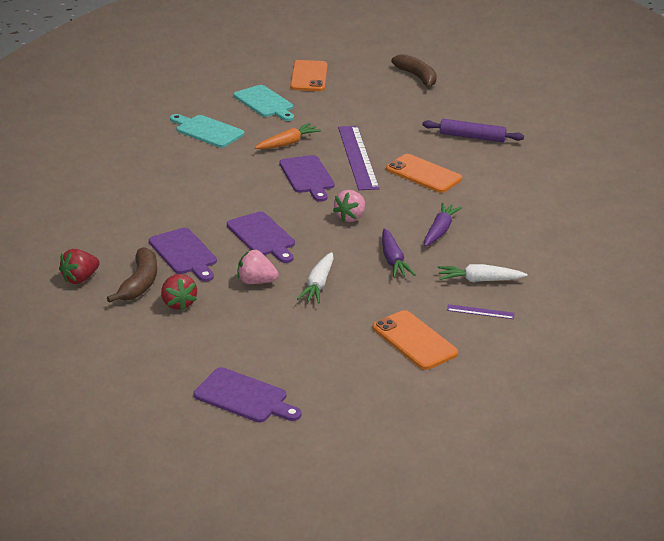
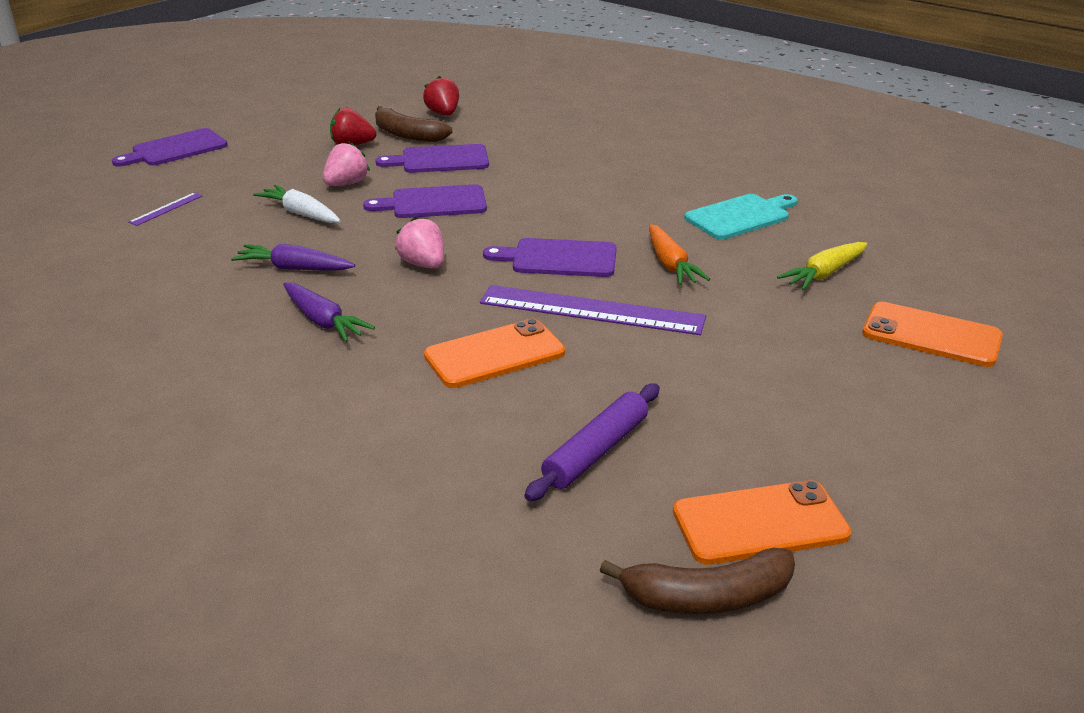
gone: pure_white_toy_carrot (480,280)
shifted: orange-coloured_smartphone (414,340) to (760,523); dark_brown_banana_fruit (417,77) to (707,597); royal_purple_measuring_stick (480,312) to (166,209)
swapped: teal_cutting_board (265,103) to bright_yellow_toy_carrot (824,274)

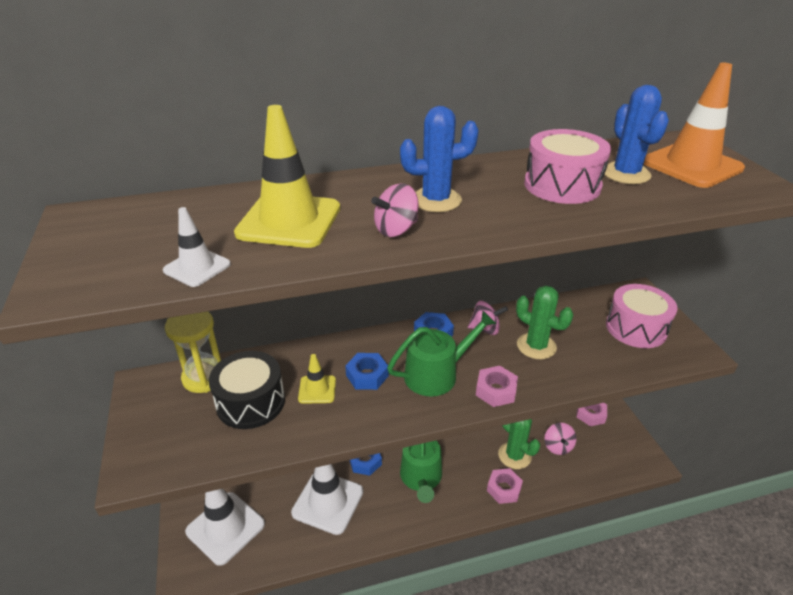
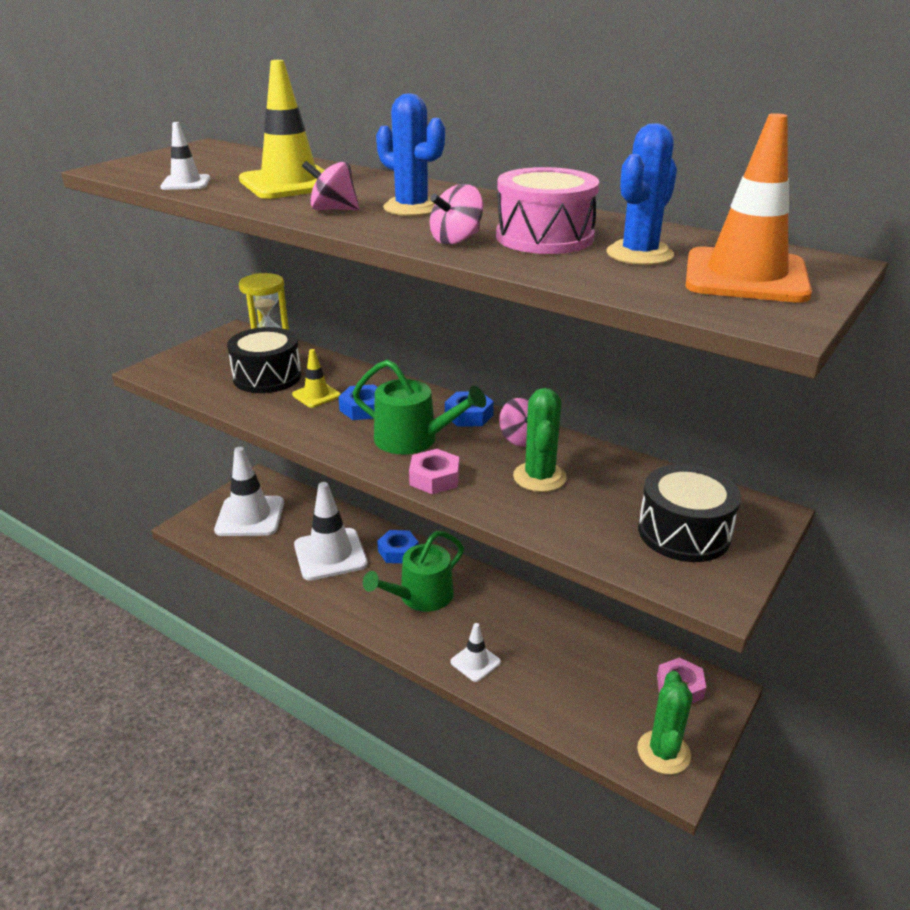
shifted: emerald_prickly_plant (514,455) to (663,752); rosy_whirligig (558,446) to (456,240)
swapped: rosy_hexagon_nut (504,489) to pure_white_safety_cone (475,662)
repainted: rosy_toy_drum (636,328) to ebony_toy_drum (684,532)

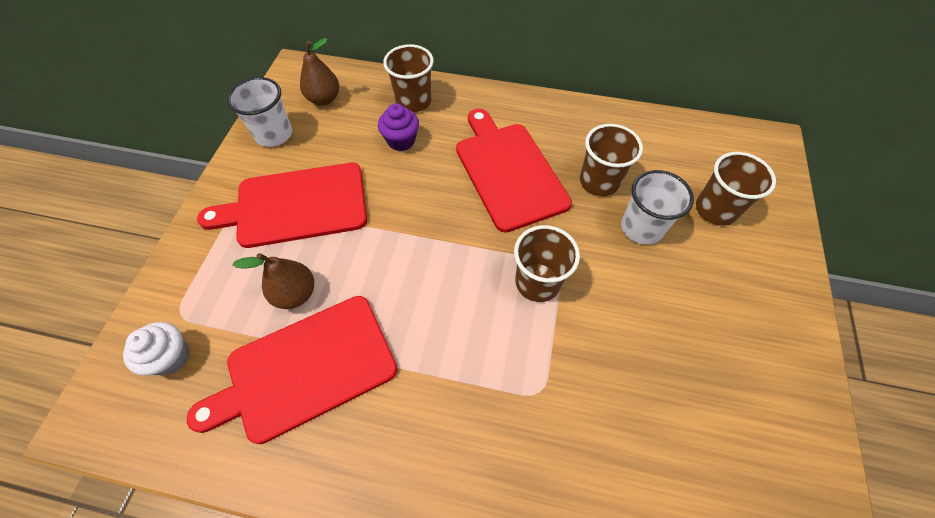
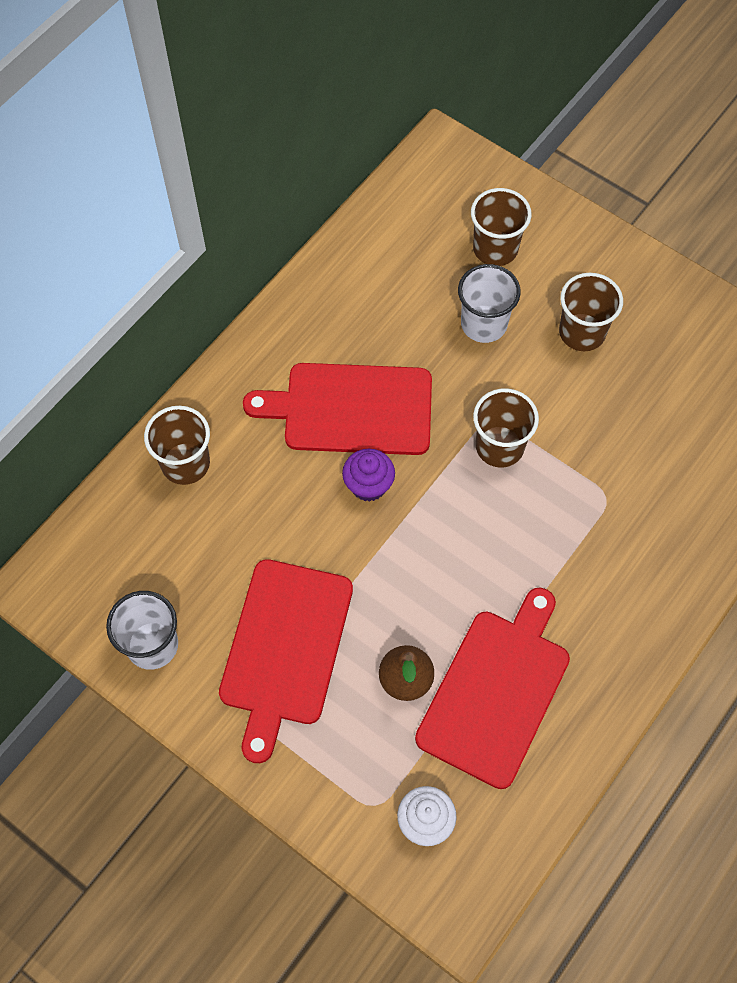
gone: dark_brown_toy_pear (324,99)
shifted: royal_purple_cupcake (401,141) to (368,485); dark_brown_cup (599,181) to (582,332)
rotated: scarlet_cutting_board (306,369) = (496,691) 150 degrees counterclockwise

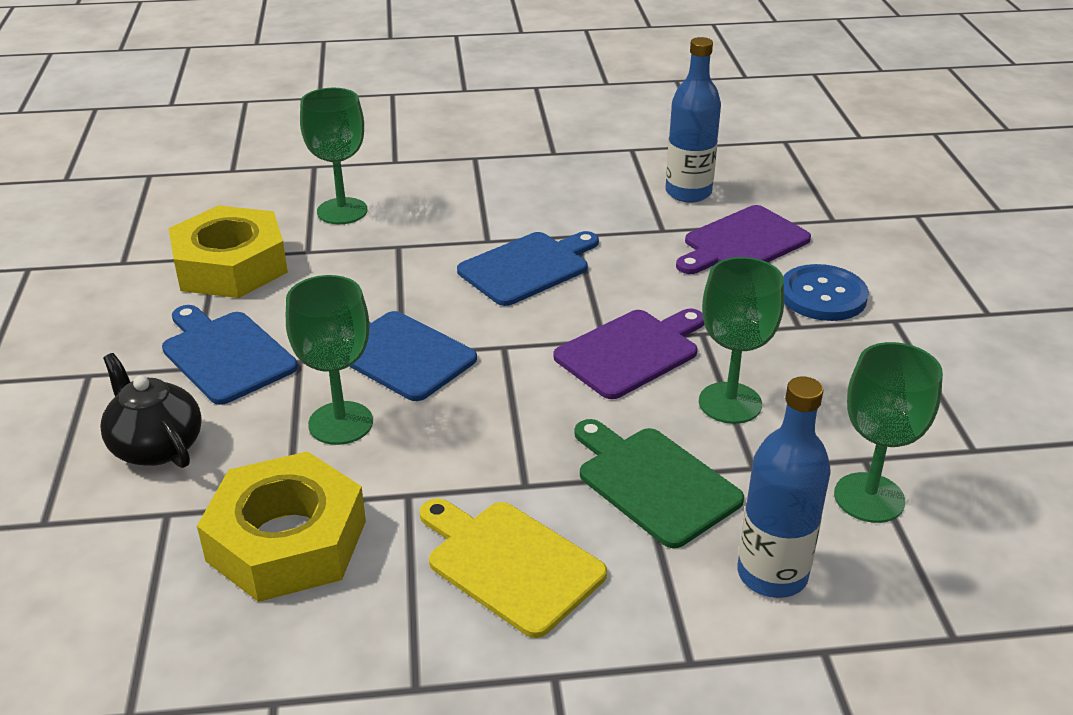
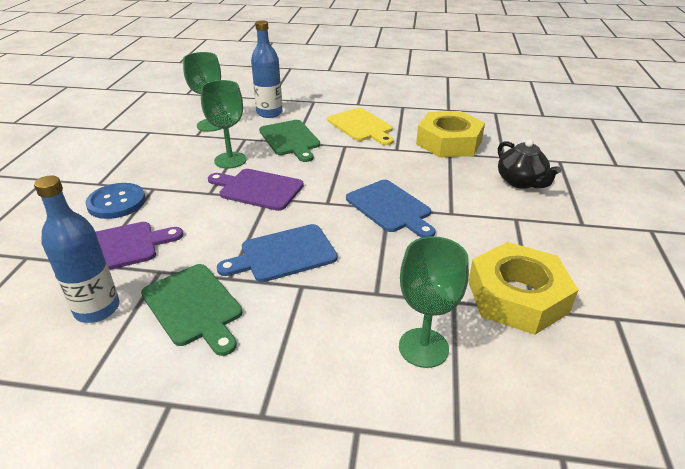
gone: royal_blue_cutting_board (225,355); emerald_goblet (340,423)
new: emerald_cutting_board (194,306)
rotated: royal_purple_cutting_board (631,351) = (258,189) 45 degrees clockwise

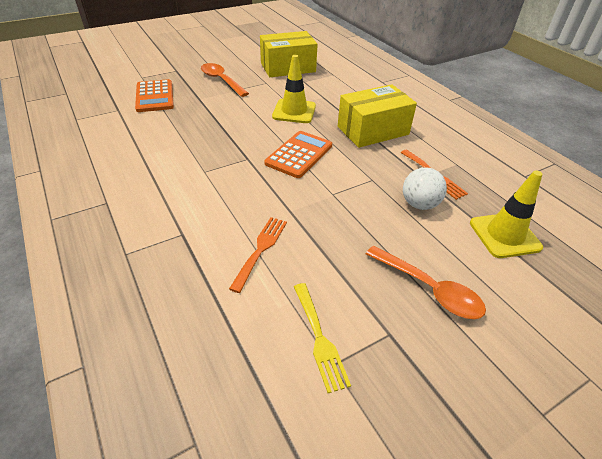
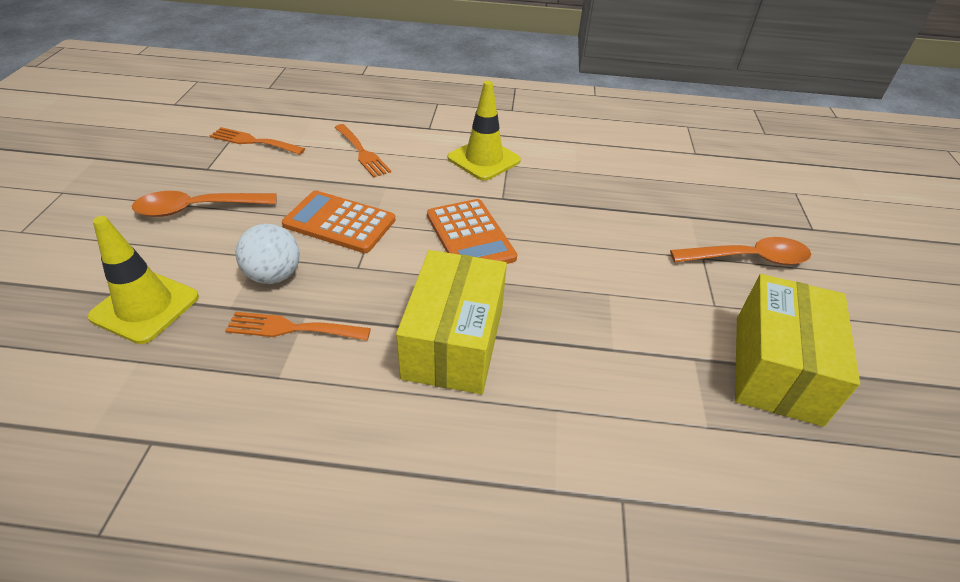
shifted: orange-coloured_adding_machine (154,96) to (339,222); bright_yellow_safety_cone (294,111) to (484,159)
repainted: bright_yellow_table_fork (319,338) to orange-coloured_table_fork (253,141)

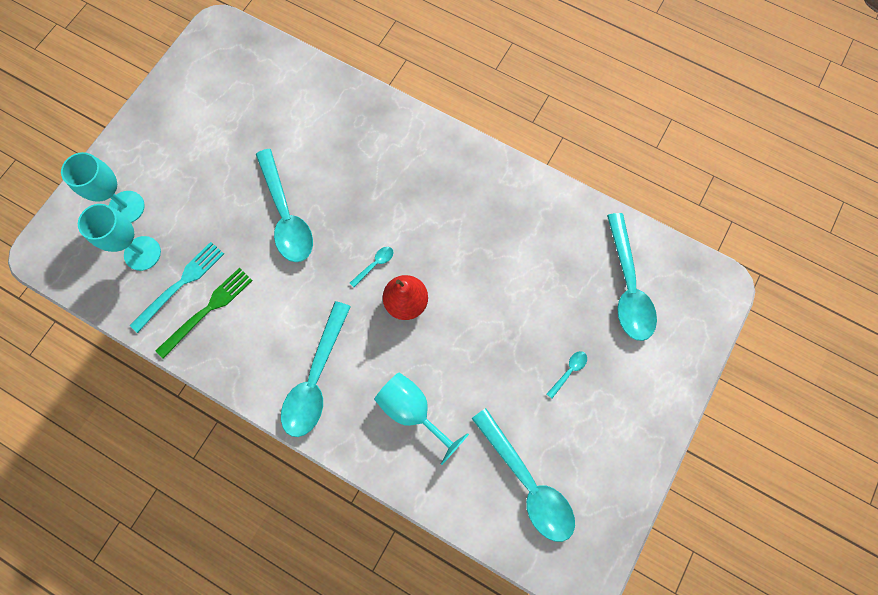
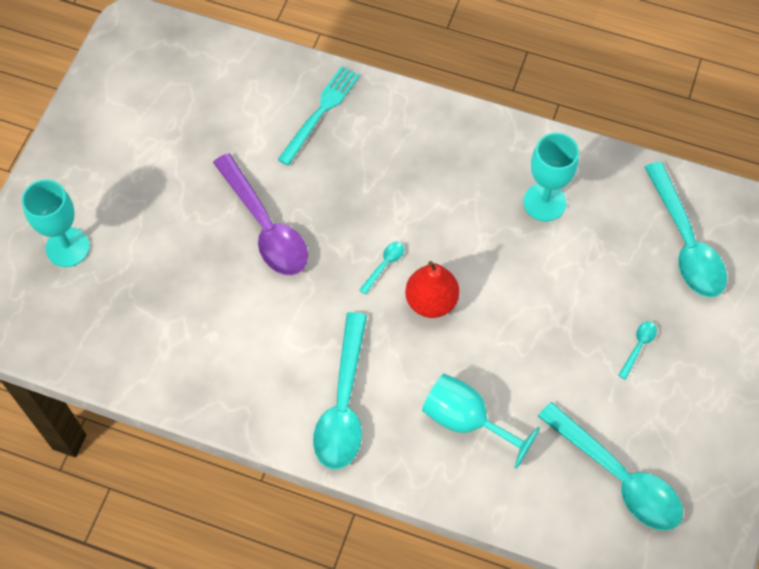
gone: emerald_table_fork (208,310)
shifted: teal_goblet (142,253) to (544,202); teal_table_fork (181,284) to (321,112)
repainted: teal_tablespoon (286,215) to royal_purple_tablespoon (265,226)

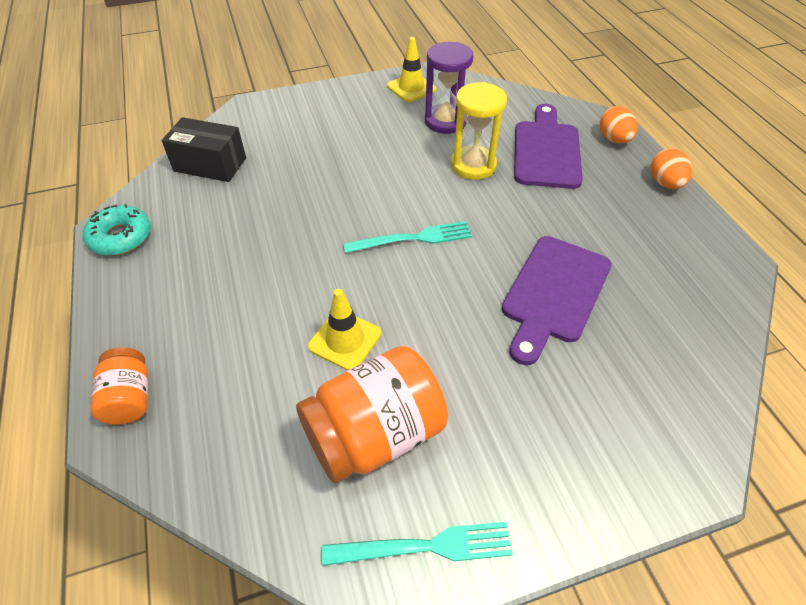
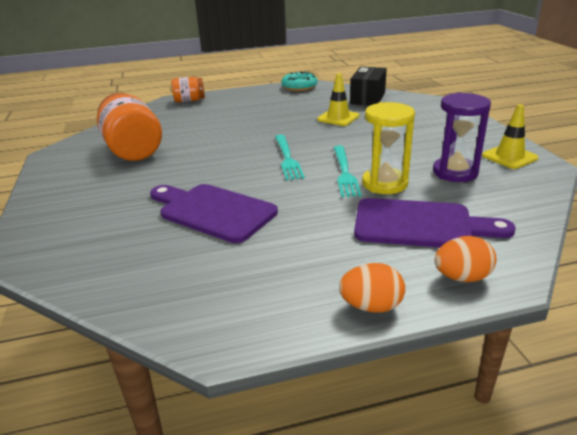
shifted: bright_yellow_safety_cone (345,340) to (338,118); teal_table_fork (425,546) to (344,173)

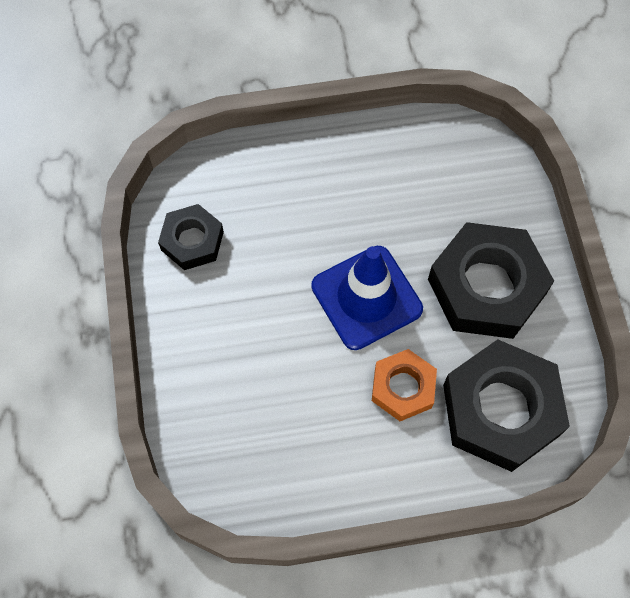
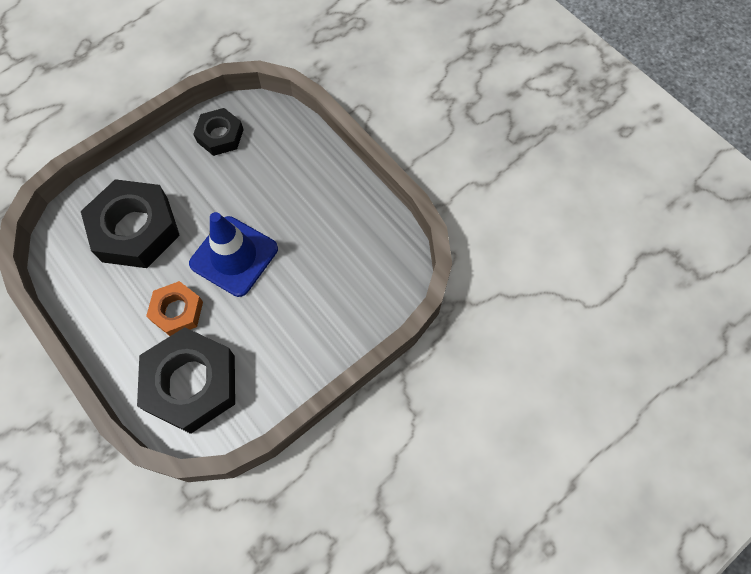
shifted: ebony_hexagon_nut (486,286) to (135,229)

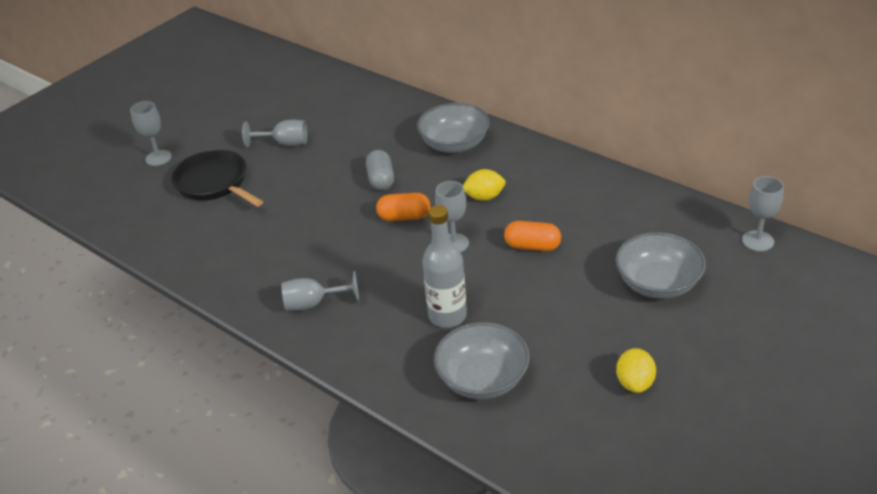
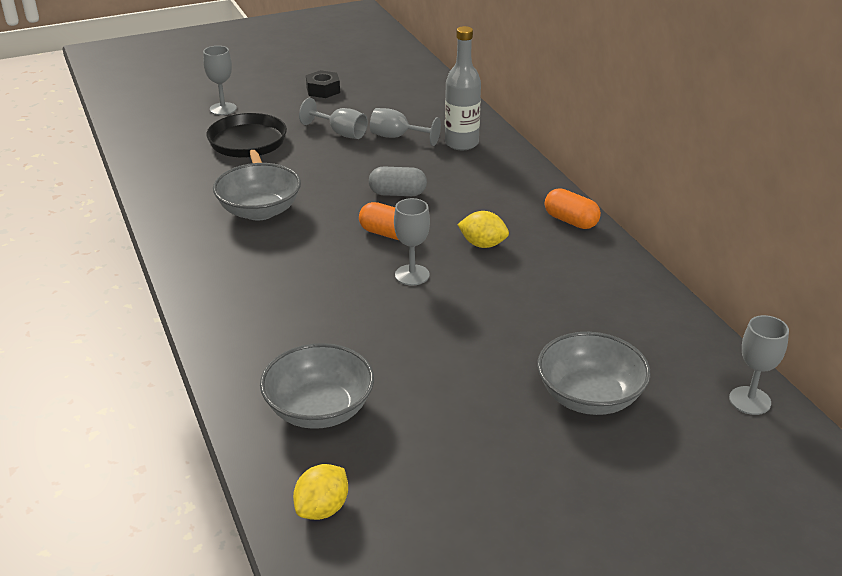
new: ebony_hexagon_nut (323,90)
shifted: gray_goblet (313,304) to (397,137); gray_bowl (454,144) to (260,211); gray_drink_bottle (447,316) to (461,143); orange-coloured_pill (532,246) to (570,221); bright_yellow_citrus_fruit (635,383) to (322,509)
rotated: gray_pill (381,180) = (397,193) 75 degrees clockwise

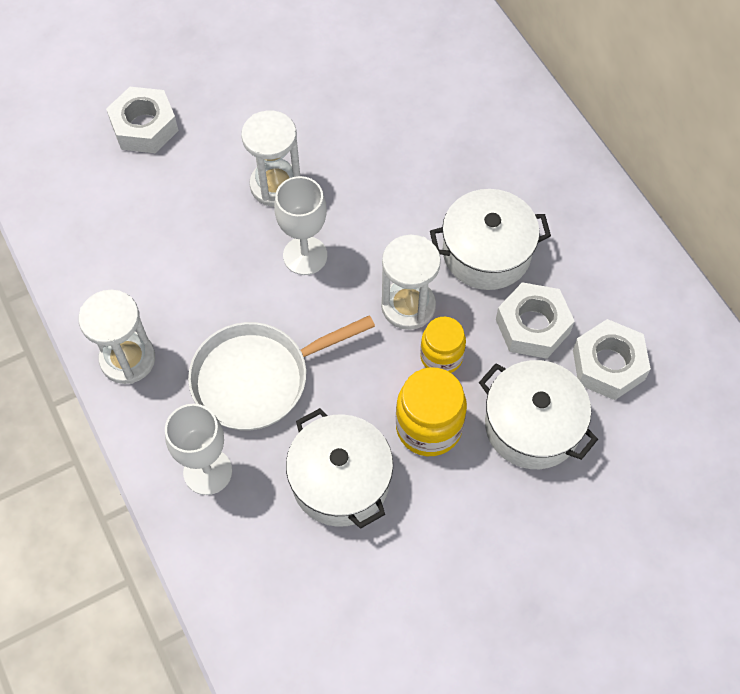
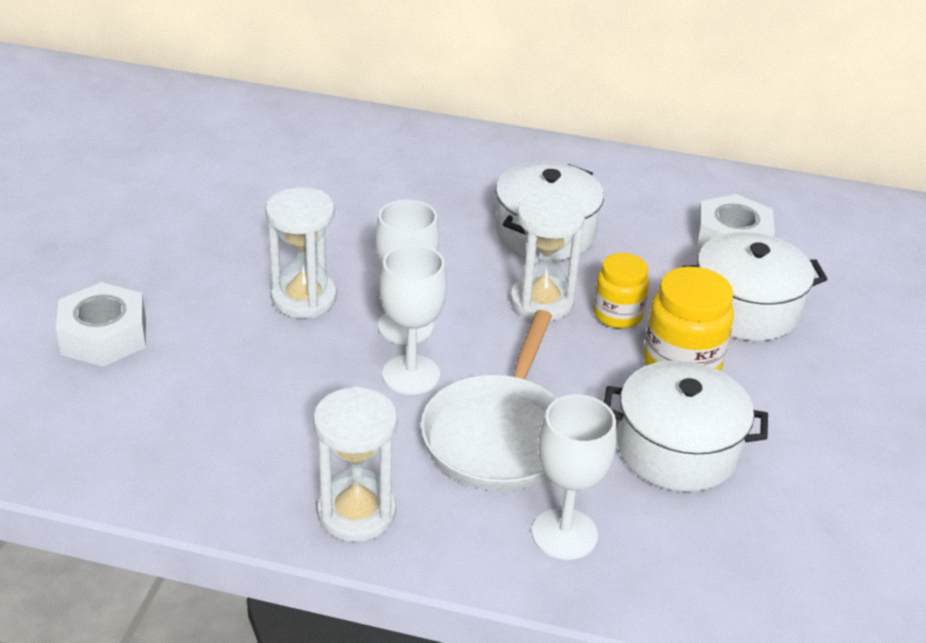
gone: pure_white_hexagon_nut (532,326)
new: pure_white_goblet (411,375)

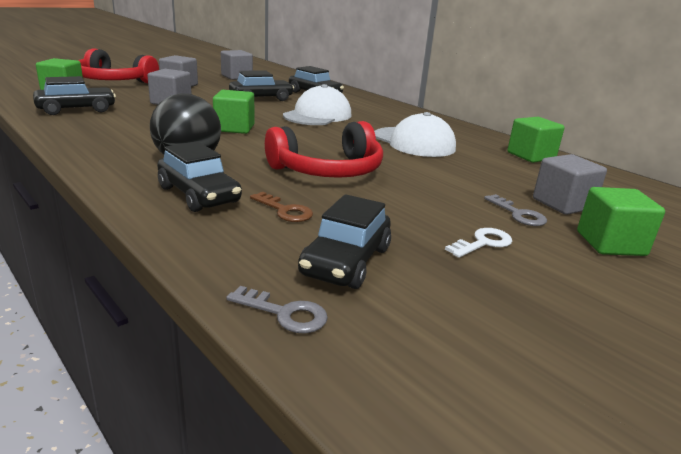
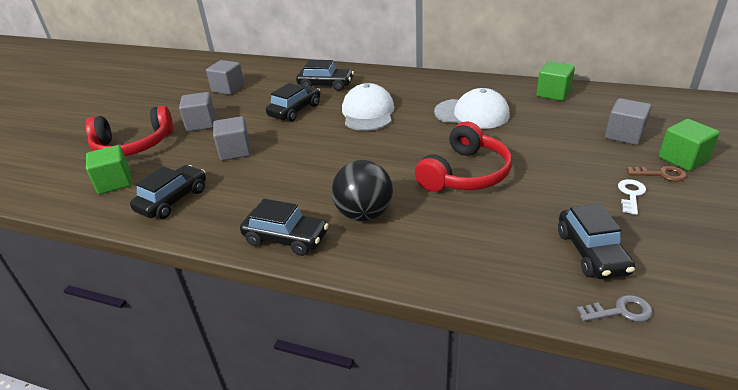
gone: emerald_cube (234,128); gray_key (518,214)
shifted: ebony_toy_car (199,195) to (286,239); dark_brown_key (285,211) to (661,174)

